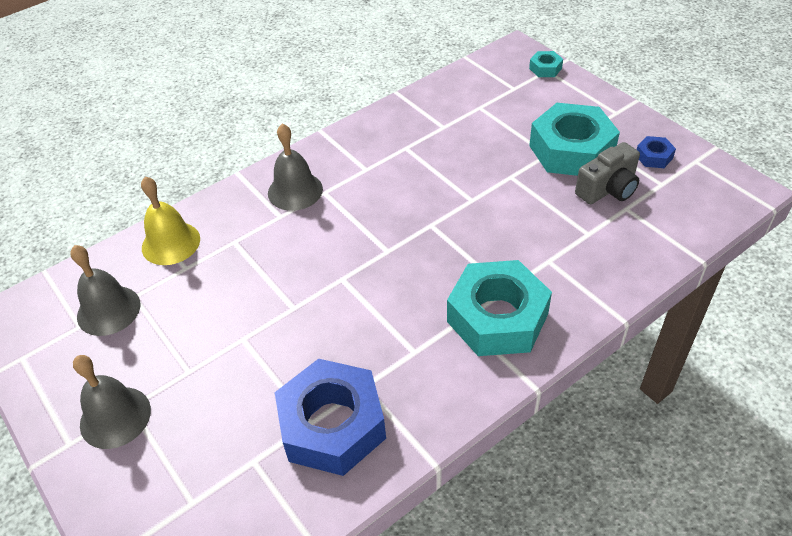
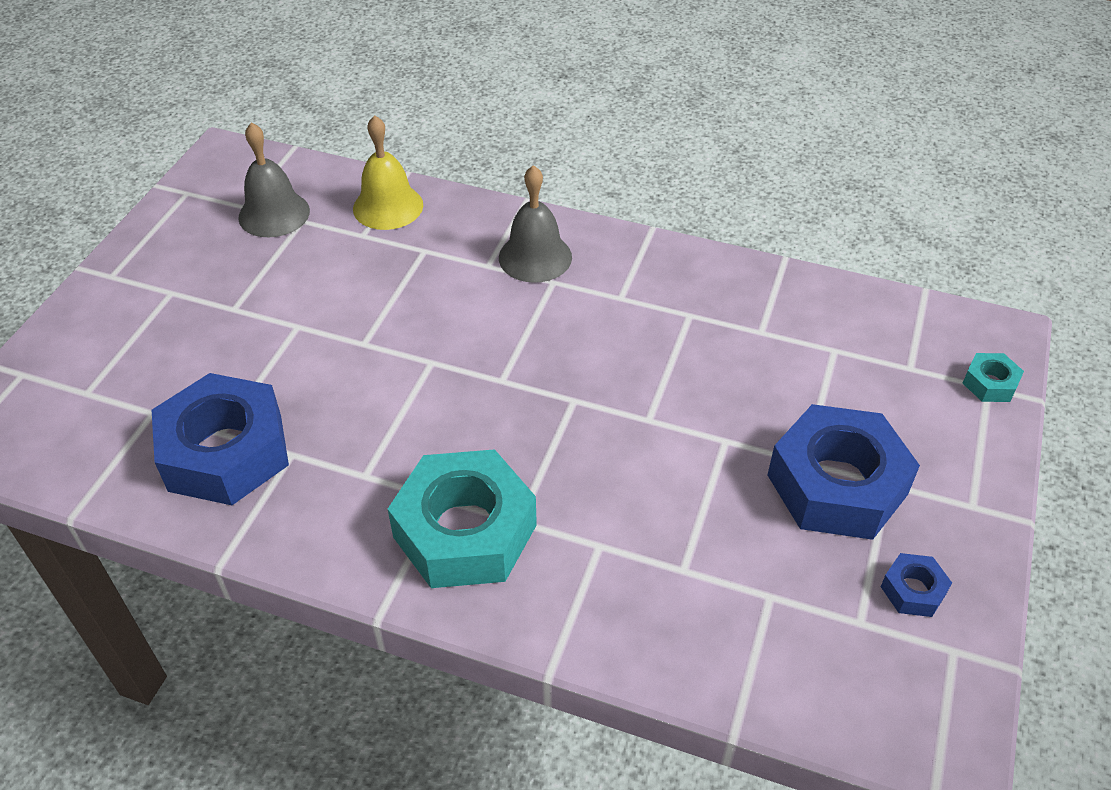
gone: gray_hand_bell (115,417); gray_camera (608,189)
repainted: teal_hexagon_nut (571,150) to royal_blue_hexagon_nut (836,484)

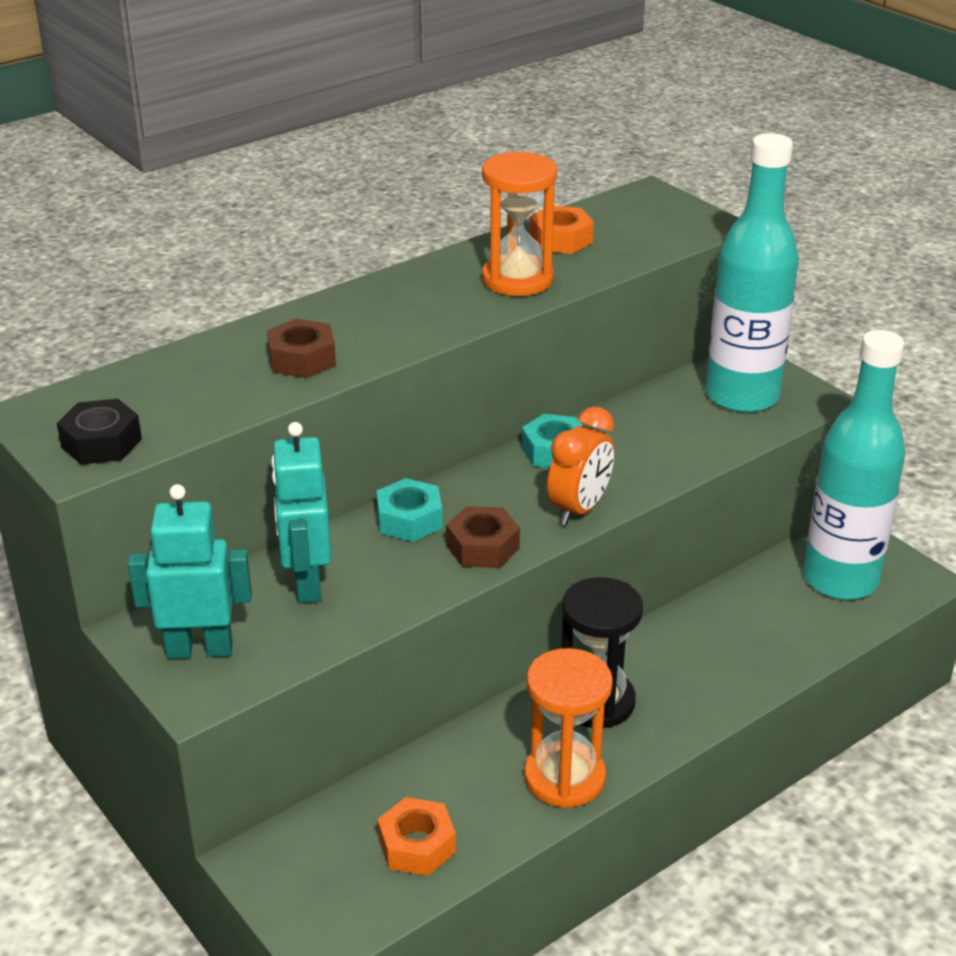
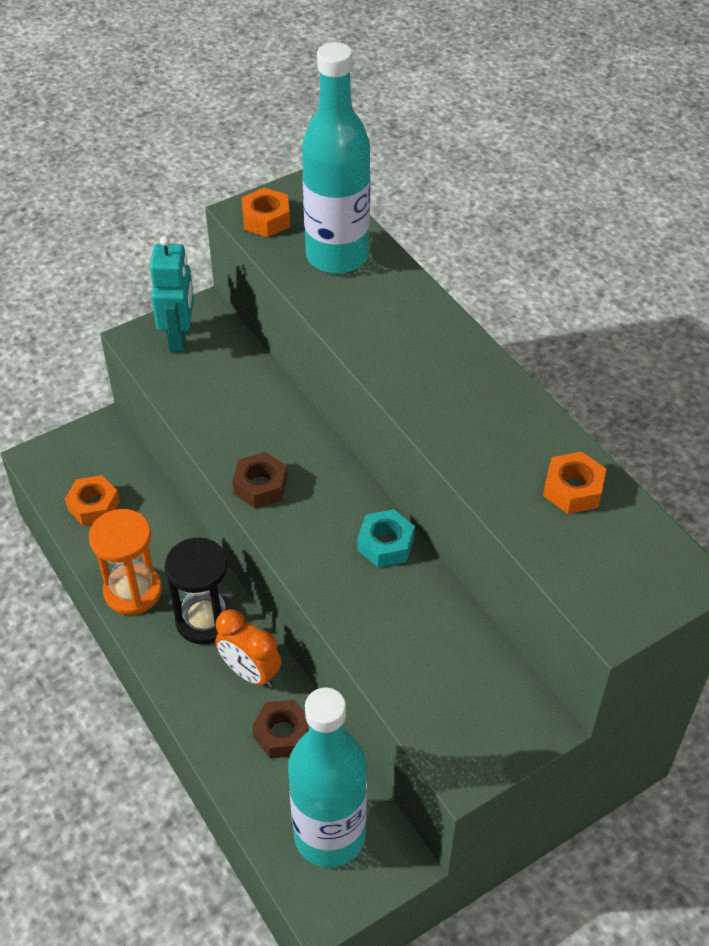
gone: teal_toy_robot (307,583); teal_hexagon_nut (409,520); orange-coloured_sandglass (517,279)
shifted: dark_brown_hexagon_nut (302,359) to (282,734); orange-coloured_bedside_clock (579,509) to (250,672); teal_drink_bottle (742,396) to (337,256)
repainted: ebony_hexagon_nut (101,443) to orange-coloured_hexagon_nut (266,219)

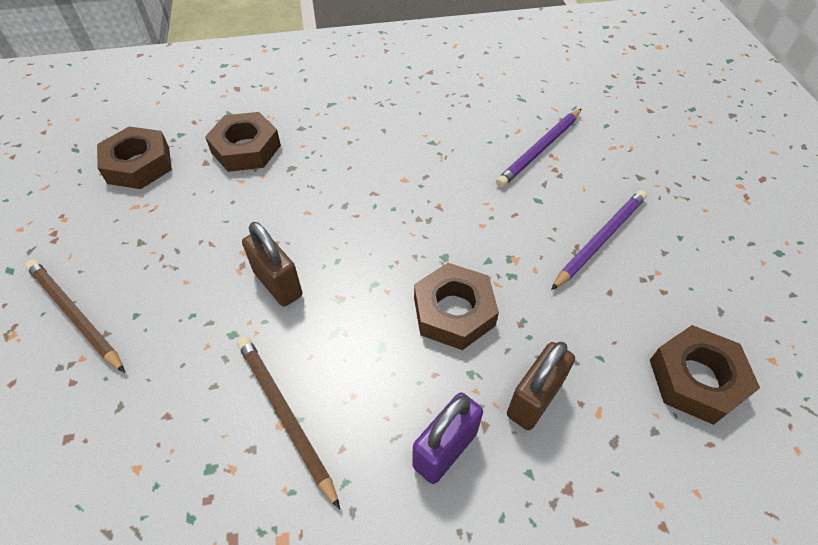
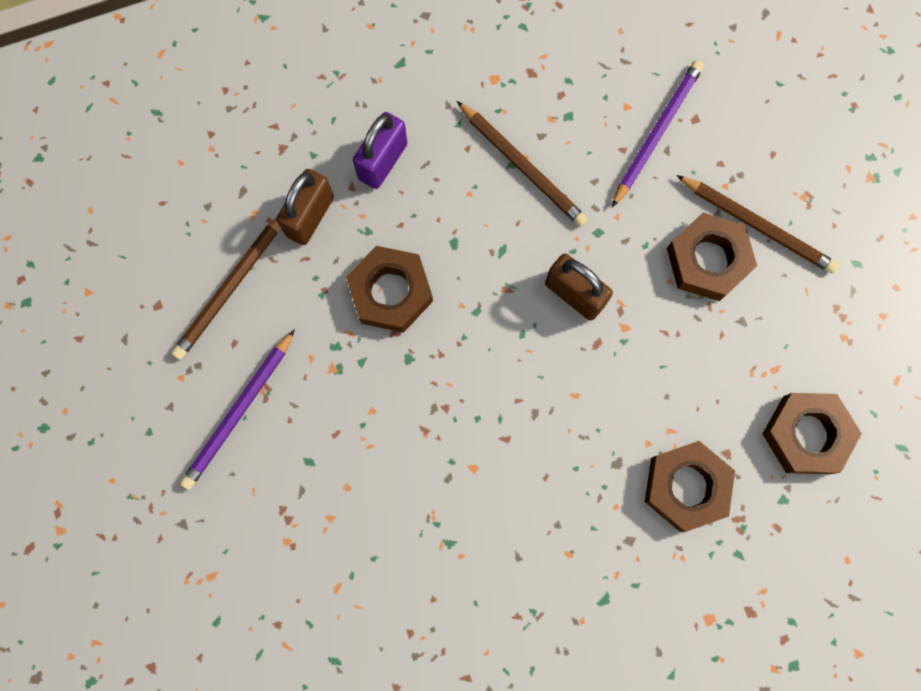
new: dark_brown_lead_pencil (231,287)
shifted: royal_purple_lead_pencil (540,150) to (656,133); dark_brown_hexagon_nut (696,379) to (708,260)

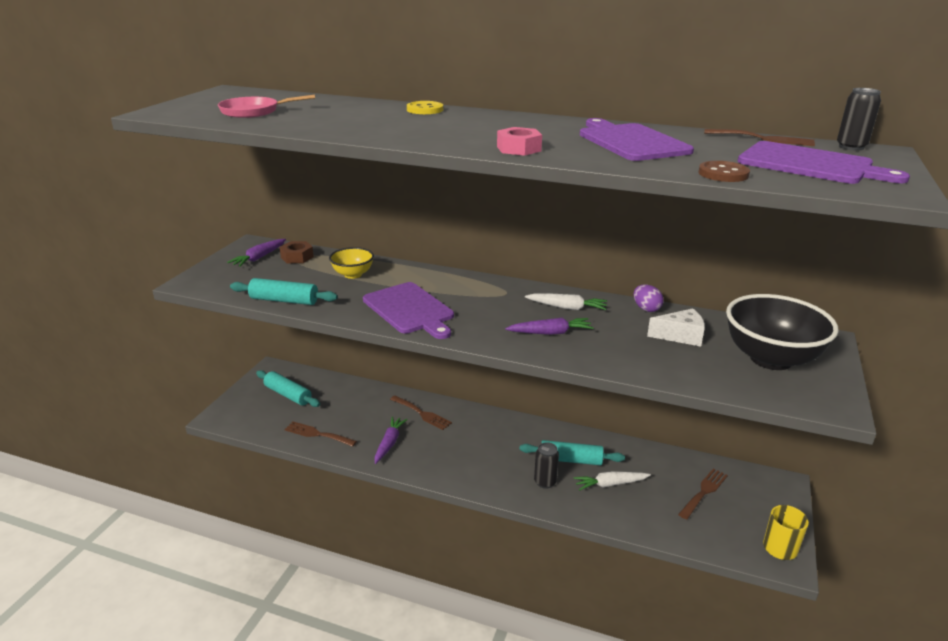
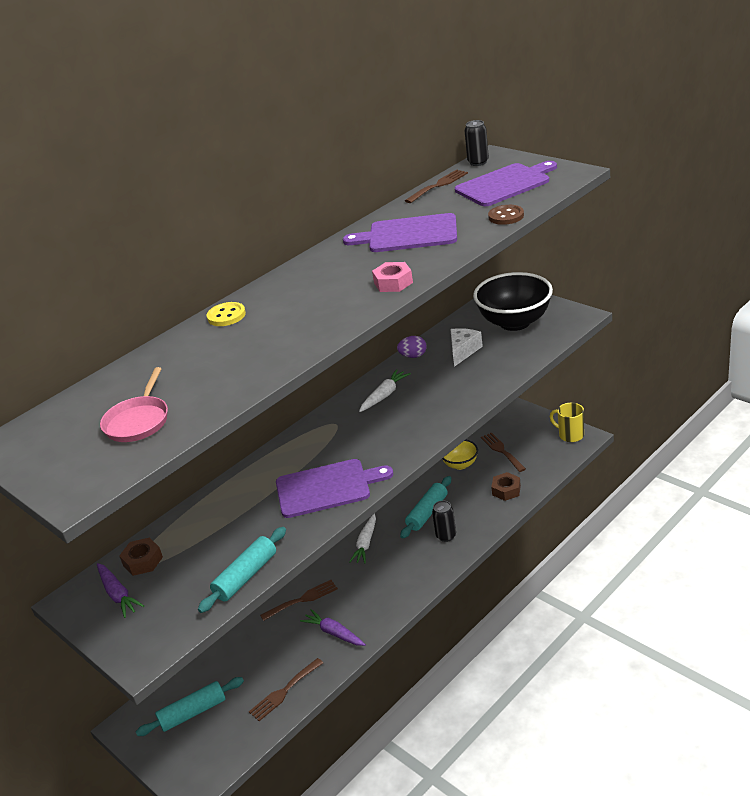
gone: royal_purple_toy_carrot (550,333)
new: dark_brown_hexagon_nut (506,490)
shifted: bright_yellow_bowl (353,274) to (460,464); pure_white_toy_carrot (610,484) to (366,543)

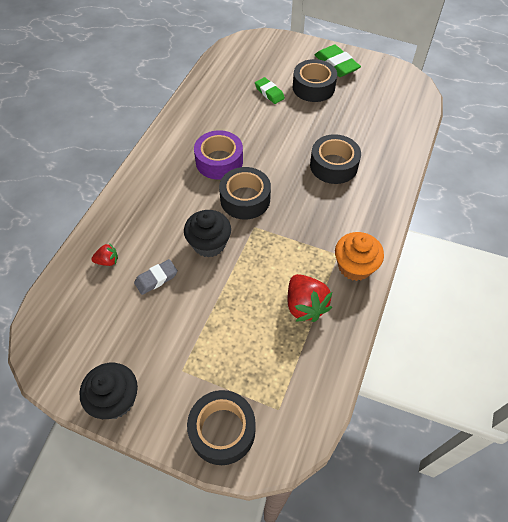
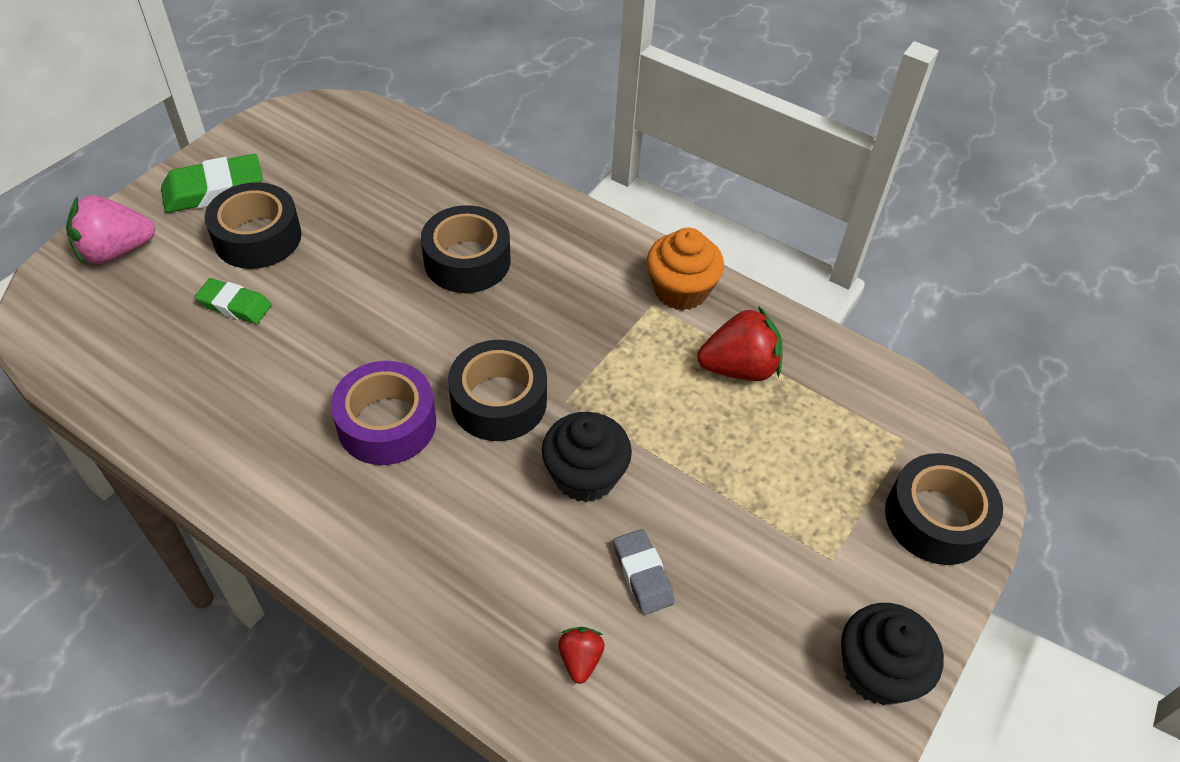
new: rosy_berry (116,251)
rotated: emerald_pencil_eraser (269,93) = (235,305) 45 degrees clockwise

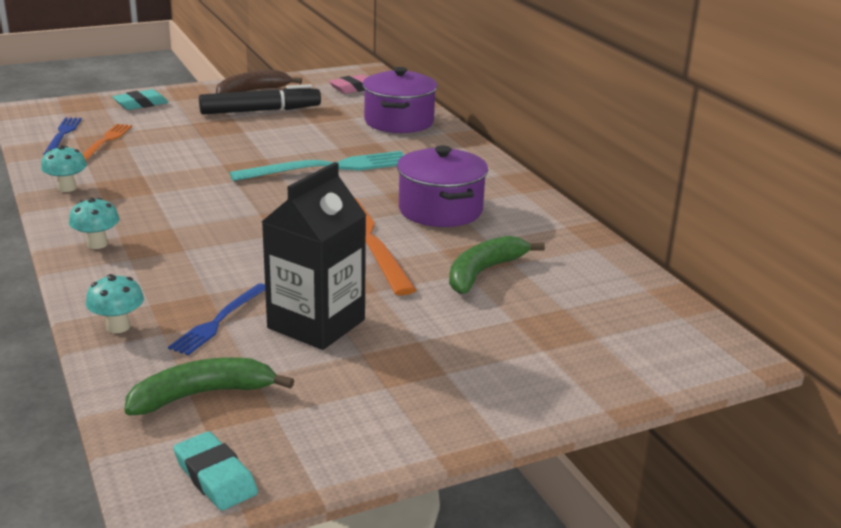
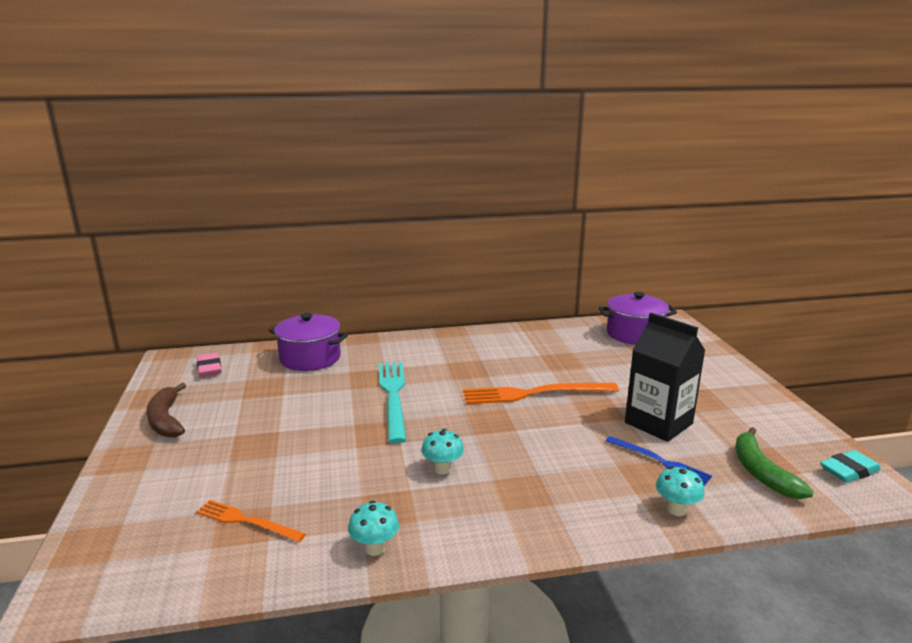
gone: royal_blue_table_fork (62,135); teal_pencil_eraser (141,104); ebony_marker (260,111); emerald_banana_fruit (483,272)
shifted: teal_mushroom (97,244) to (442,469); royal_purple_pot (440,210) to (634,334)

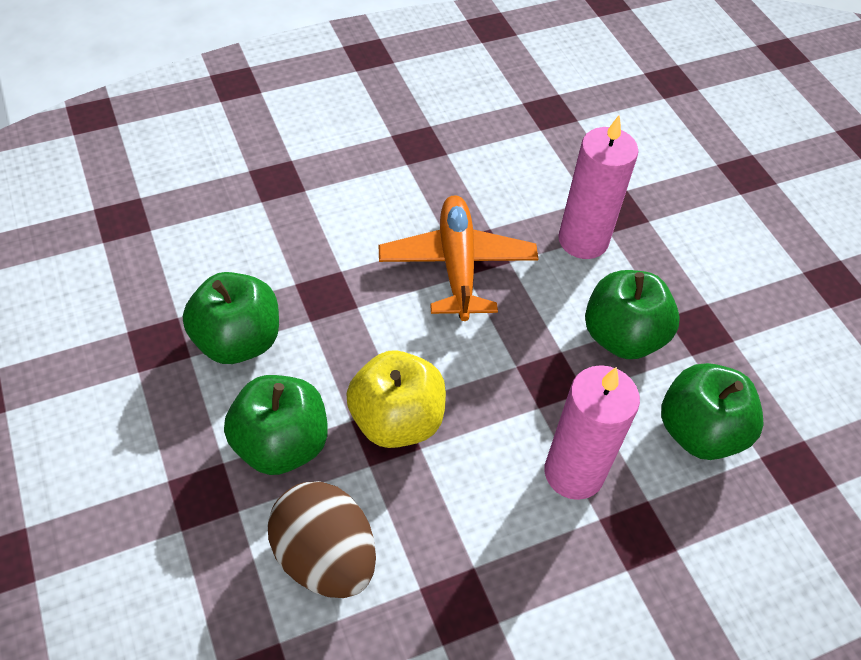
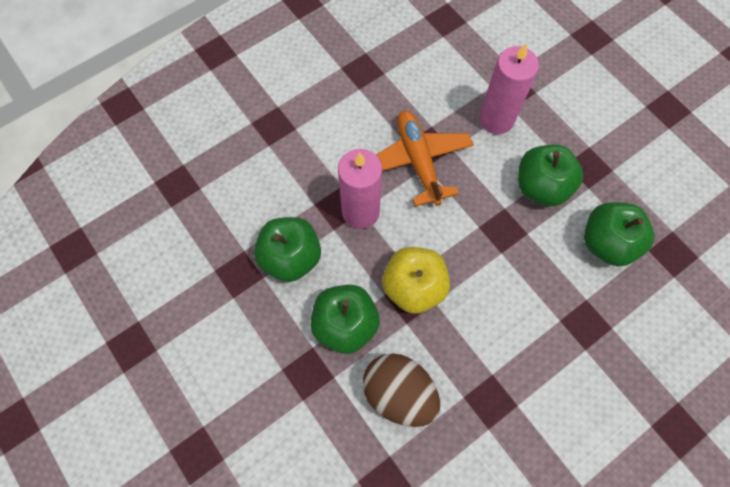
shifted: rosy_pillar_candle (574,472) to (360,212)

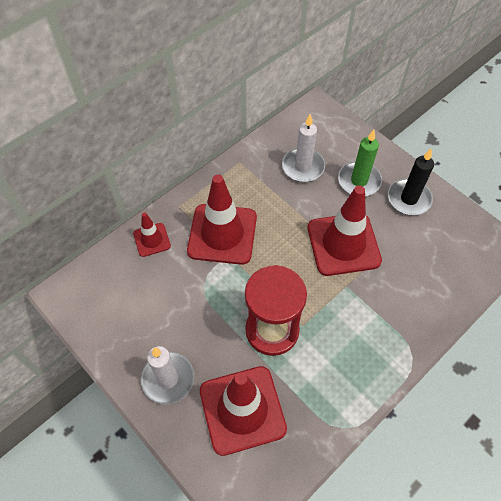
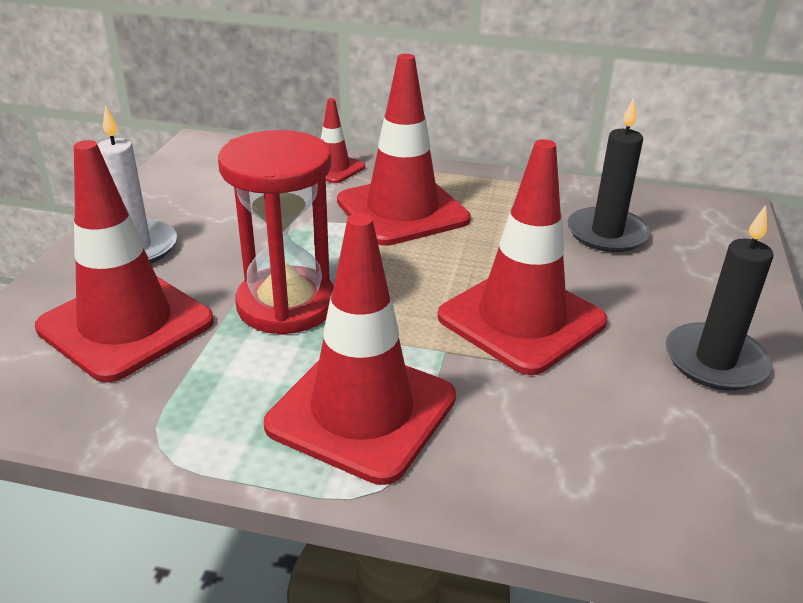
gone: emerald_pillar_candle (359,181)
new: scarlet_safety_cone (362,411)
repainted: pure_white_pillar_candle (303,167) to ebony_pillar_candle (607,233)

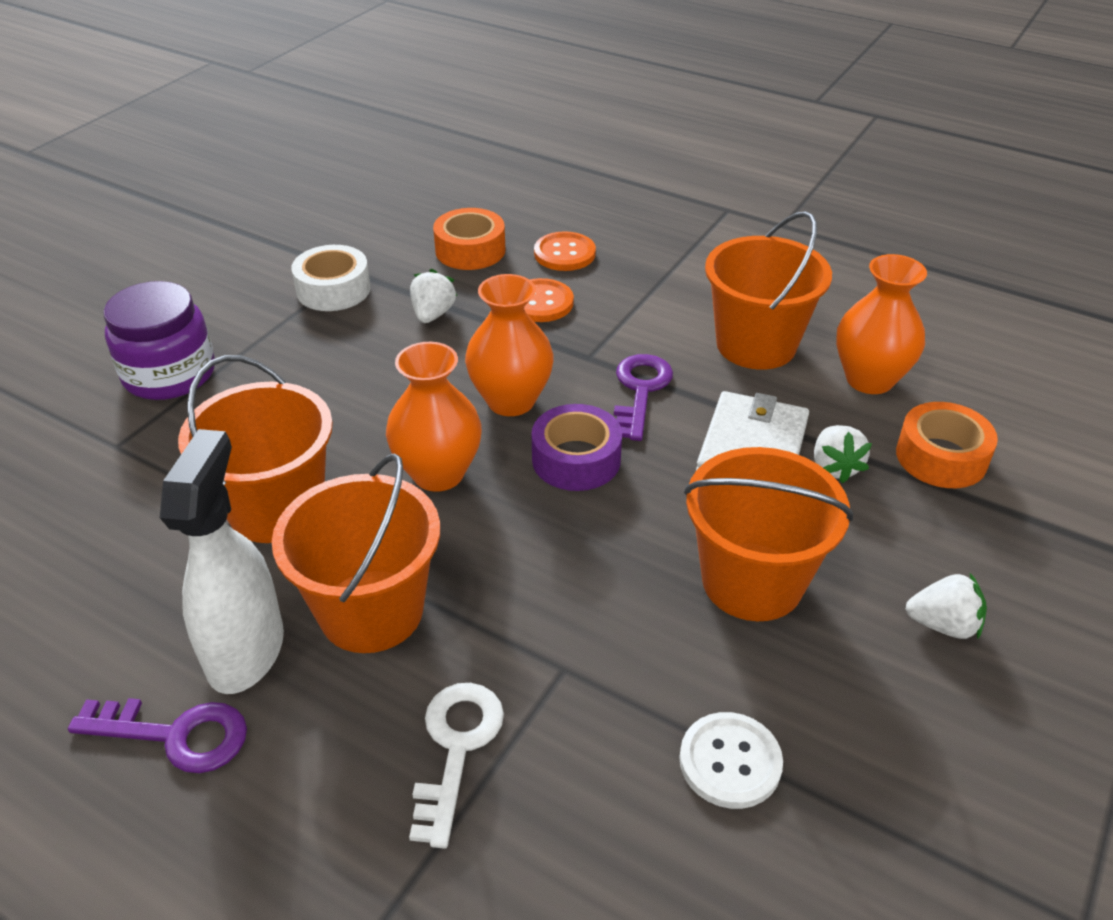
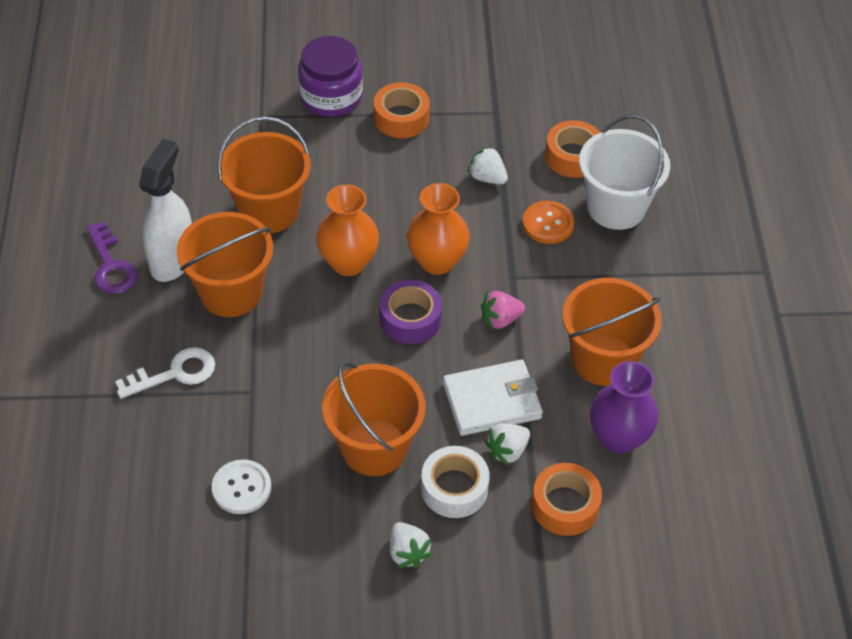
new: orange-coloured_roll_of_tape (401,118)
shifted: pure_white_roll_of_tape (333,289) to (454,488)
swapped: orange-coloured_sewing_button (564,253) to pure_white_pail (616,207); royal_purple_key (640,391) to rosy_berry (500,319)
repainted: orange-coloured_flower_vase (869,379) to royal_purple_flower_vase (618,438)
rotated: pure_white_spray_cleaner (246,651) = (173,260) 45 degrees counterclockwise; pure_white_berry (433,314) = (487,178) 120 degrees counterclockwise

